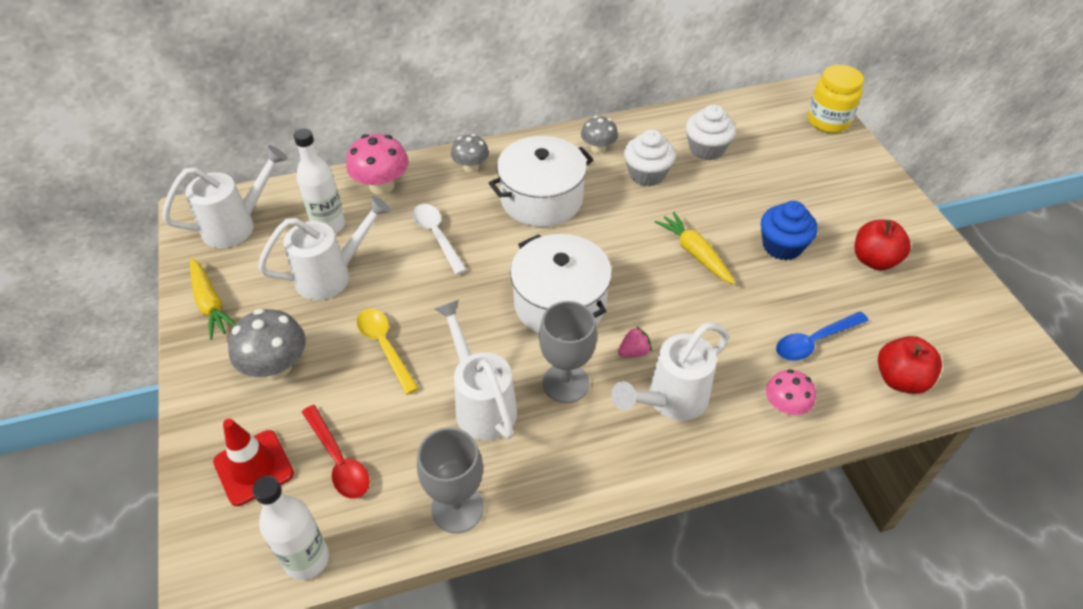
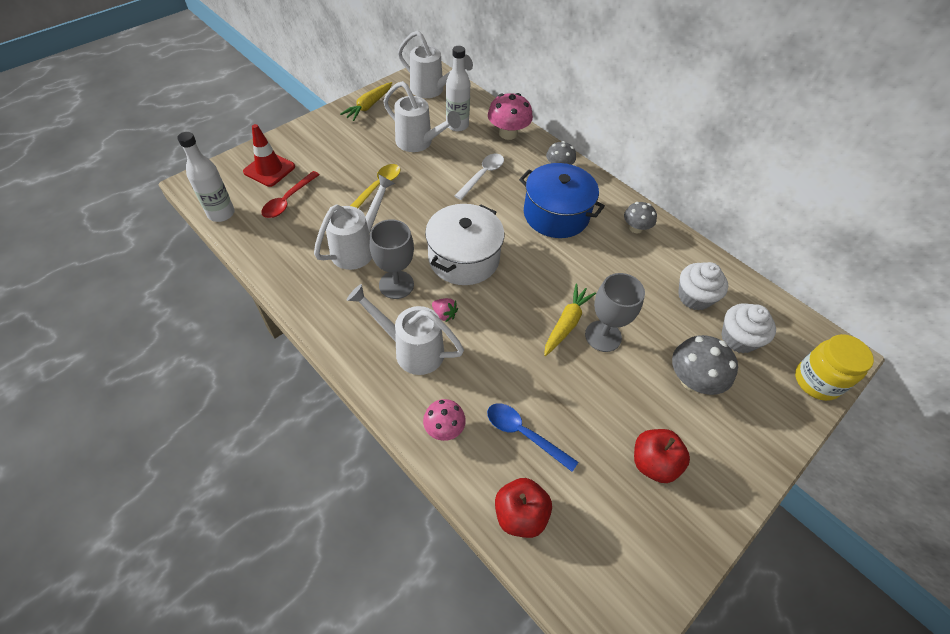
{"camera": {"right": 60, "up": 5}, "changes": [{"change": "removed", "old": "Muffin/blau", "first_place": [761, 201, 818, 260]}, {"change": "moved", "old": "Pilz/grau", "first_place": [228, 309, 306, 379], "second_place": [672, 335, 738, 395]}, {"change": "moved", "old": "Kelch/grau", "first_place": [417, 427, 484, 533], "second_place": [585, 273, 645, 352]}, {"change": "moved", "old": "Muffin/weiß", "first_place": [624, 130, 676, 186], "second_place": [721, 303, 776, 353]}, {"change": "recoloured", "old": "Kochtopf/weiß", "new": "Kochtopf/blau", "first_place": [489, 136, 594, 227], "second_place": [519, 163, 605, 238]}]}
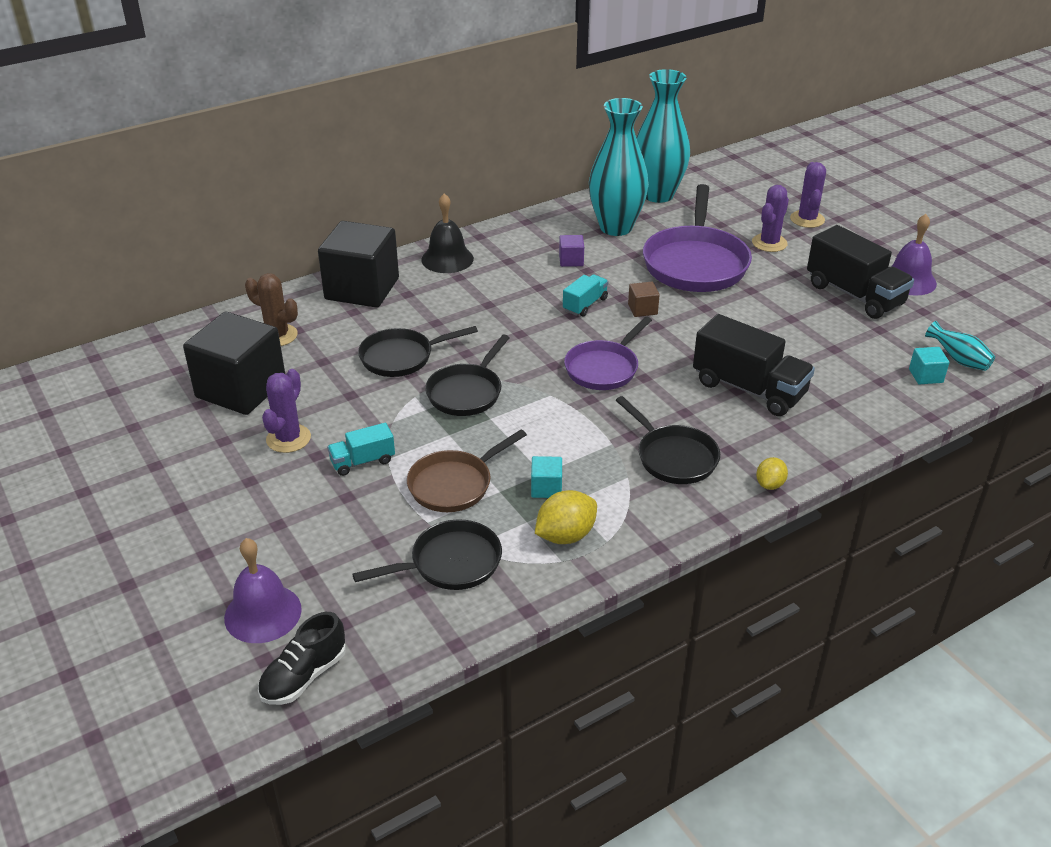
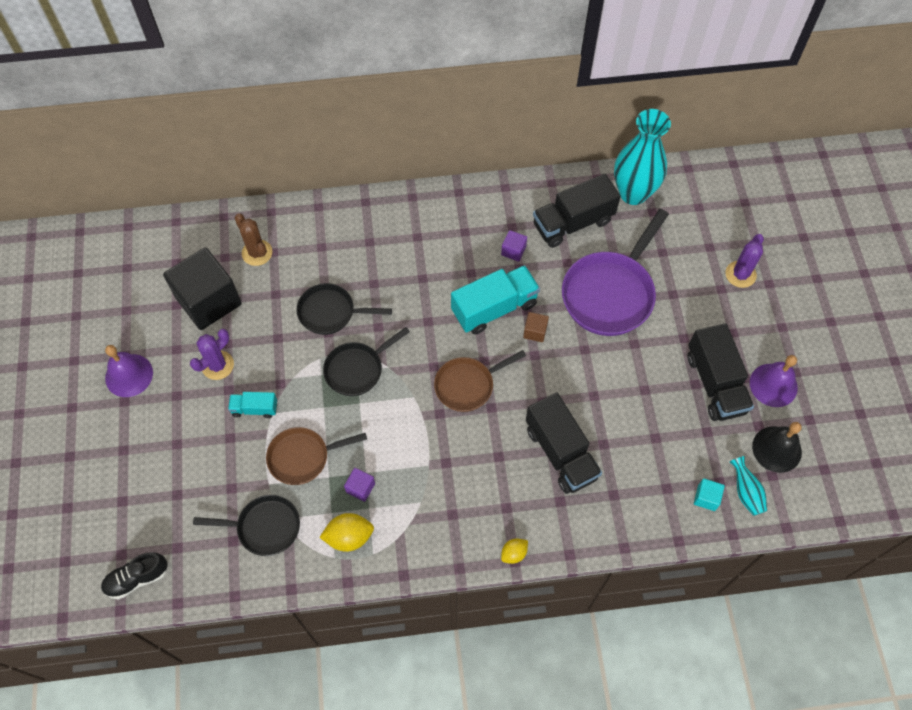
{"camera": {"right": 25, "up": 25}, "changes": [{"change": "removed", "old": "Kubus/schwarz", "first_place": [318, 221, 399, 308]}, {"change": "removed", "old": "Pfanne/schwarz", "first_place": [616, 396, 720, 484]}, {"change": "removed", "old": "Kaktus/lila", "first_place": [752, 185, 789, 252]}, {"change": "moved", "old": "Glocke/lila", "first_place": [224, 538, 302, 643], "second_place": [105, 345, 153, 397]}, {"change": "moved", "old": "Glocke/schwarz", "first_place": [421, 193, 474, 273], "second_place": [752, 422, 802, 473]}, {"change": "replaced", "old": "Vase/türkis", "new": "Lastwagen/schwarz", "first_place": [589, 98, 649, 236], "second_place": [533, 174, 621, 248]}, {"change": "recoloured", "old": "Kubus/türkis", "new": "Kubus/lila", "first_place": [531, 456, 562, 498], "second_place": [344, 468, 375, 502]}, {"change": "recoloured", "old": "Pfanne/lila", "new": "Pfanne/braun", "first_place": [564, 316, 652, 390], "second_place": [434, 350, 526, 412]}, {"change": "resized", "old": "Lastwagen/türkis", "first_place": [563, 274, 608, 317], "second_place": [451, 265, 540, 334], "factor": 1.92}]}
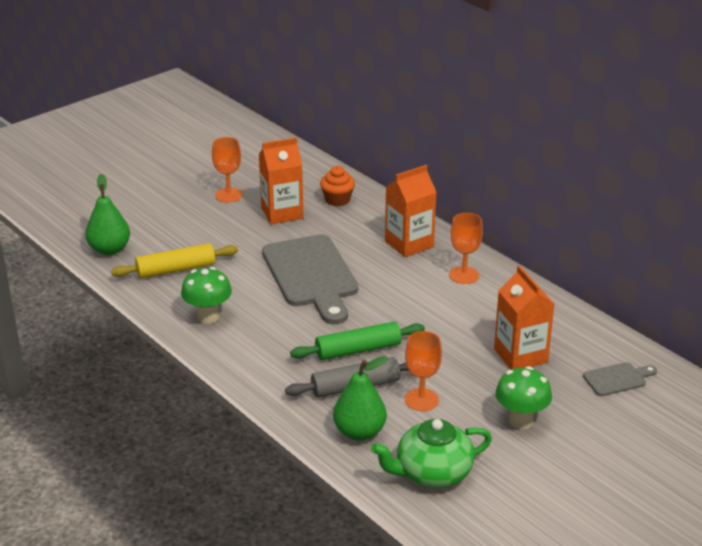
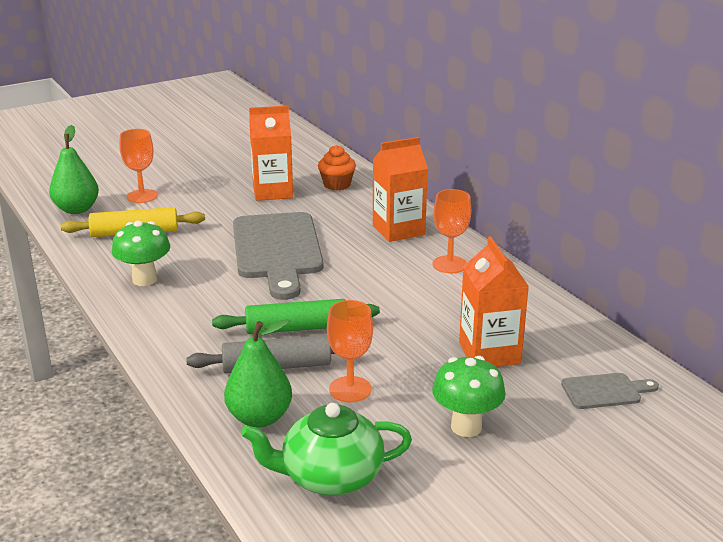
{"camera": {"right": 10, "up": -5}, "changes": [{"change": "moved", "old": "Kelch/orange", "first_place": [212, 137, 242, 203], "second_place": [120, 129, 158, 203]}]}
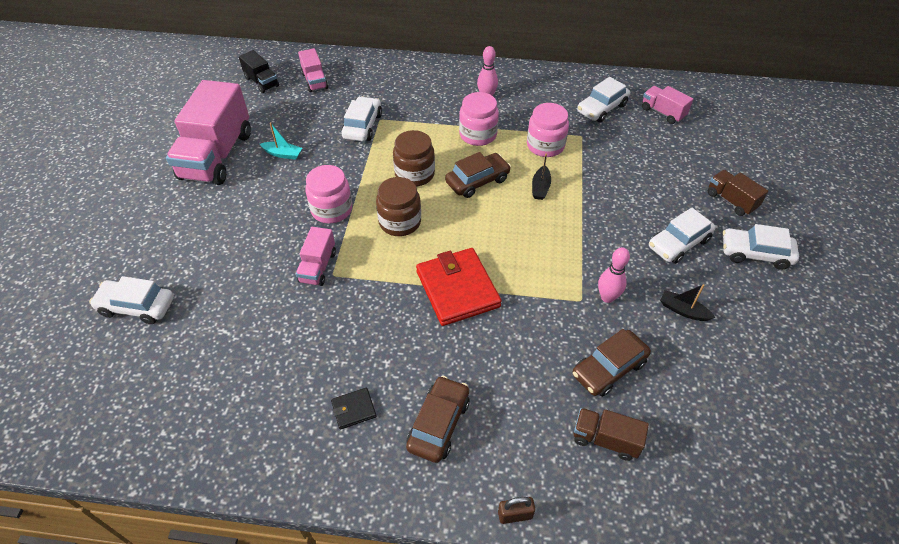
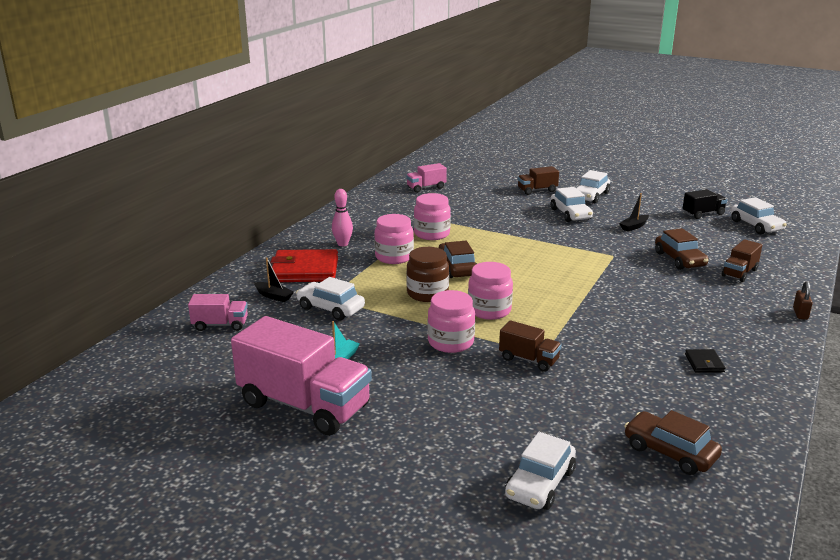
{"camera": {"right": -70, "up": -25}, "changes": [{"change": "removed", "old": "Bowlingkegel/rosa", "first_place": [598, 247, 630, 303]}, {"change": "moved", "old": "Lastwagen/schwarz", "first_place": [239, 50, 279, 93], "second_place": [683, 189, 727, 219]}, {"change": "moved", "old": "Auto/braun", "first_place": [406, 376, 470, 463], "second_place": [624, 410, 722, 475]}, {"change": "moved", "old": "Geldbörse/rot", "first_place": [416, 248, 502, 326], "second_place": [270, 249, 338, 282]}, {"change": "moved", "old": "Boot/schwarz", "first_place": [532, 154, 551, 200], "second_place": [254, 257, 294, 302]}, {"change": "moved", "old": "Auto/weiß", "first_place": [577, 77, 630, 123], "second_place": [731, 197, 787, 234]}, {"change": "recoloured", "old": "Lastwagen/rosa", "new": "Lastwagen/braun", "first_place": [296, 227, 336, 286], "second_place": [499, 320, 562, 372]}, {"change": "recoloured", "old": "Einmachglas/braun", "new": "Einmachglas/rosa", "first_place": [376, 177, 421, 236], "second_place": [468, 262, 513, 320]}]}
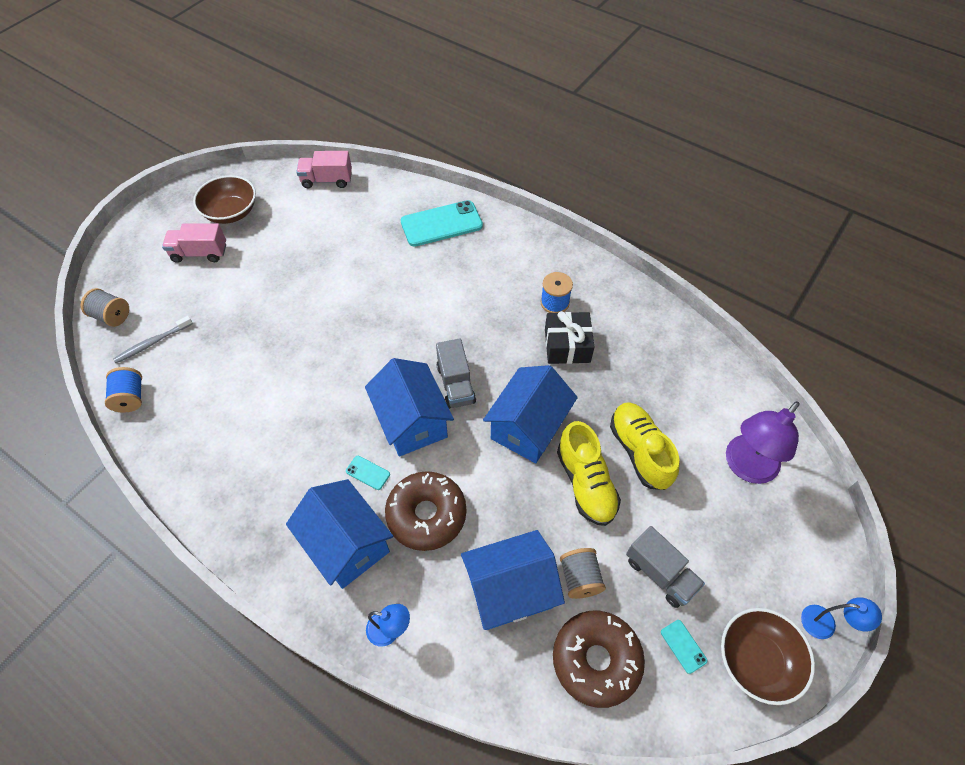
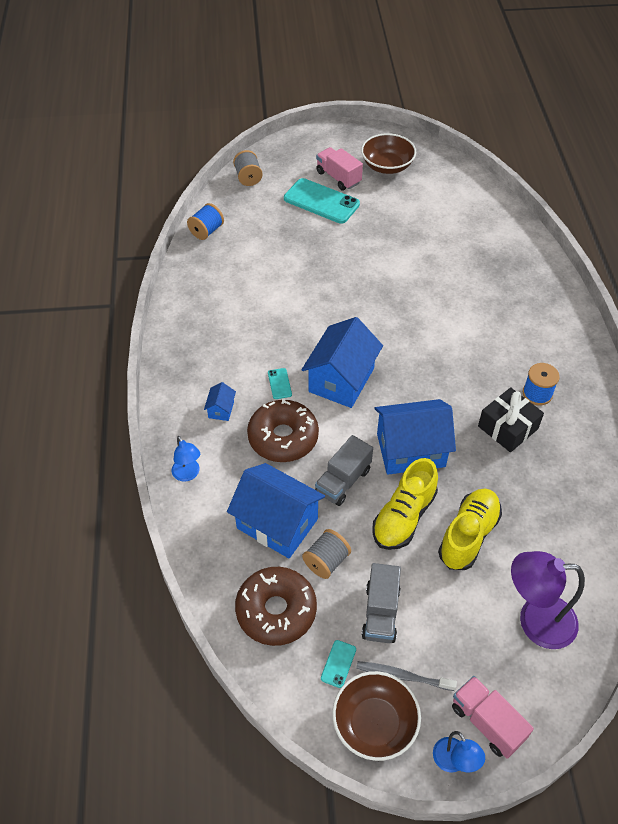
{"camera": {"right": 50, "up": -5}, "changes": [{"change": "moved", "old": "Zahnbürste/grau", "first_place": [113, 316, 193, 363], "second_place": [356, 661, 457, 691]}, {"change": "moved", "old": "Lastwagen/rosa", "first_place": [296, 151, 352, 188], "second_place": [452, 676, 534, 759]}, {"change": "moved", "old": "Handy/türkis", "first_place": [401, 200, 483, 247], "second_place": [284, 178, 360, 224]}, {"change": "moved", "old": "Lastwagen/grau", "first_place": [436, 339, 476, 409], "second_place": [315, 435, 373, 506]}, {"change": "resized", "old": "Haus/blau", "first_place": [286, 479, 393, 589], "second_place": [204, 382, 236, 421], "factor": 0.43}]}
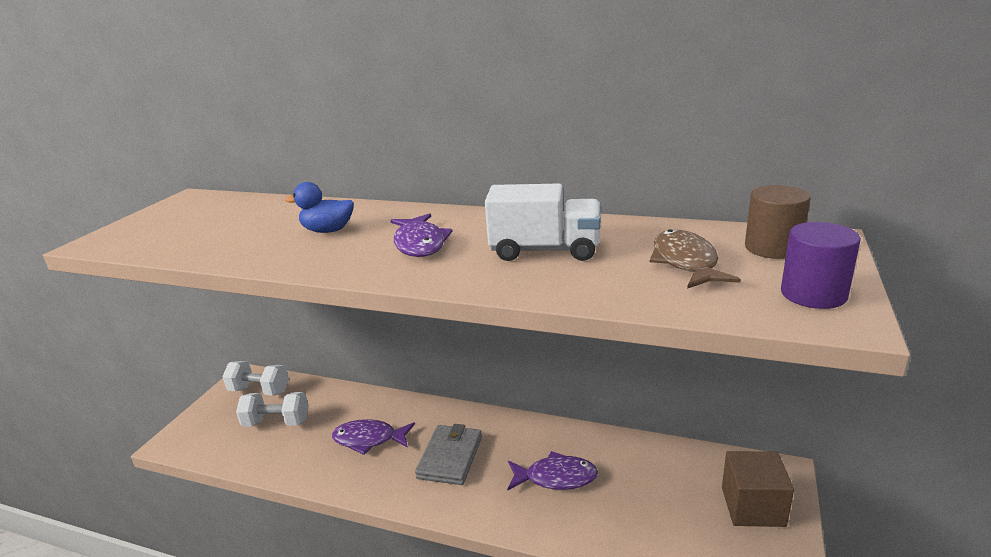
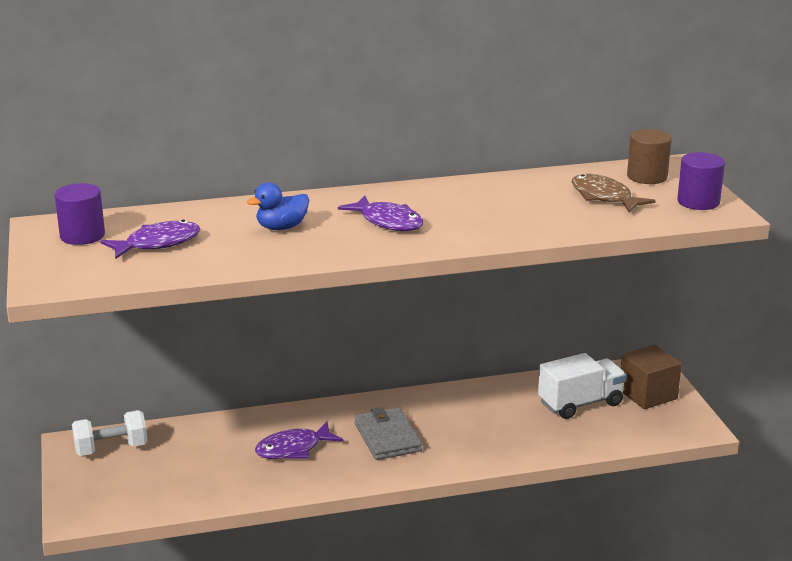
{"camera": {"right": -35, "up": 0}, "changes": [{"change": "removed", "old": "Hantel/weiß", "first_place": [236, 392, 309, 427]}, {"change": "added", "new": "Vollzylinder/lila", "second_place": [55, 183, 105, 245]}, {"change": "moved", "old": "Lastwagen/weiß", "first_place": [485, 184, 601, 261], "second_place": [538, 353, 626, 419]}, {"change": "moved", "old": "Fisch/lila", "first_place": [508, 451, 598, 490], "second_place": [100, 220, 200, 259]}]}
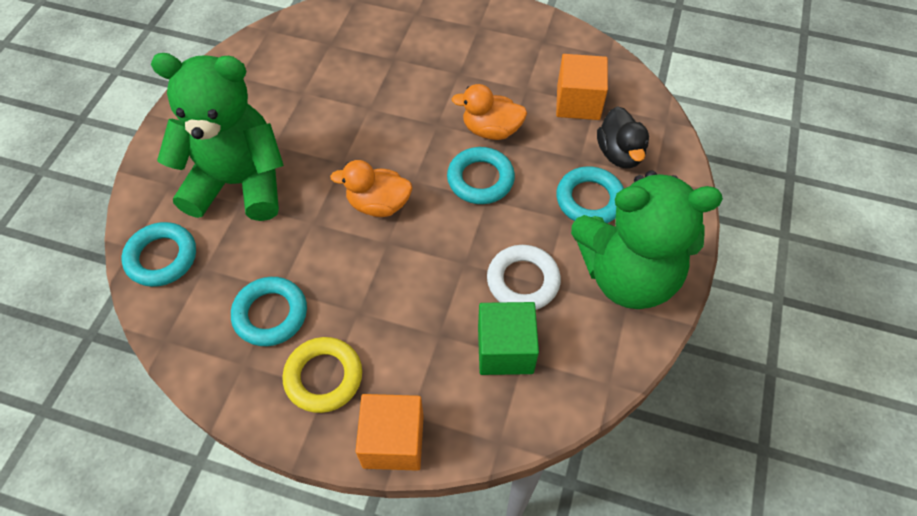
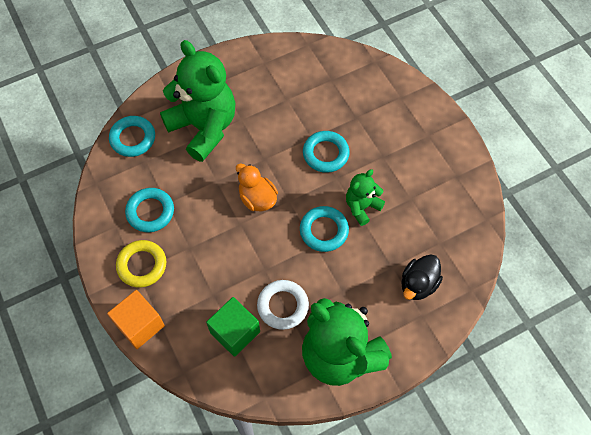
{"camera": {"right": 45, "up": 5}, "changes": [{"change": "removed", "old": "Kubus/orange", "first_place": [556, 54, 608, 120]}, {"change": "moved", "old": "Ring/türkis", "first_place": [556, 166, 624, 223], "second_place": [303, 131, 350, 173]}, {"change": "replaced", "old": "Ente/orange", "new": "Teddybär/grün", "first_place": [452, 84, 527, 140], "second_place": [346, 169, 385, 226]}]}
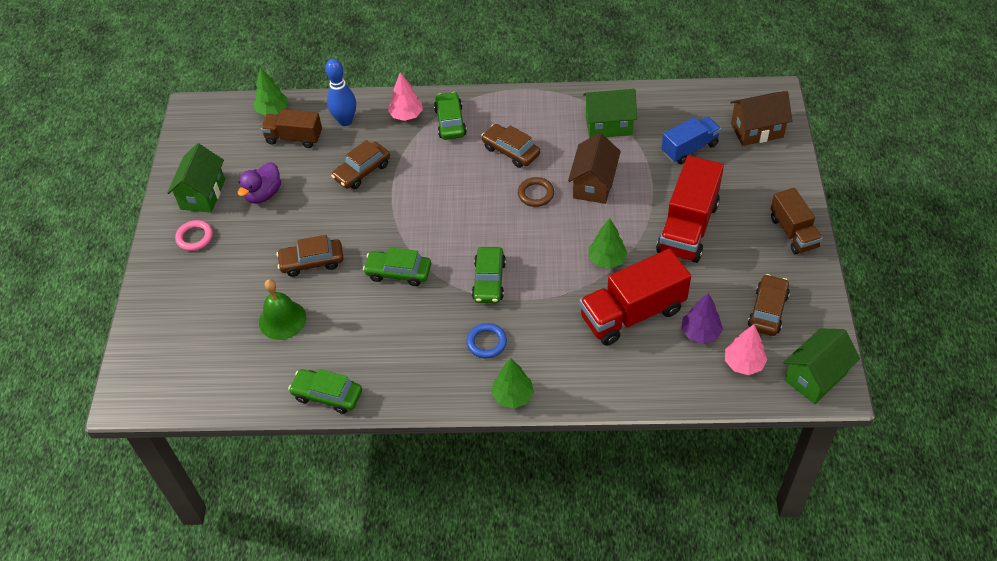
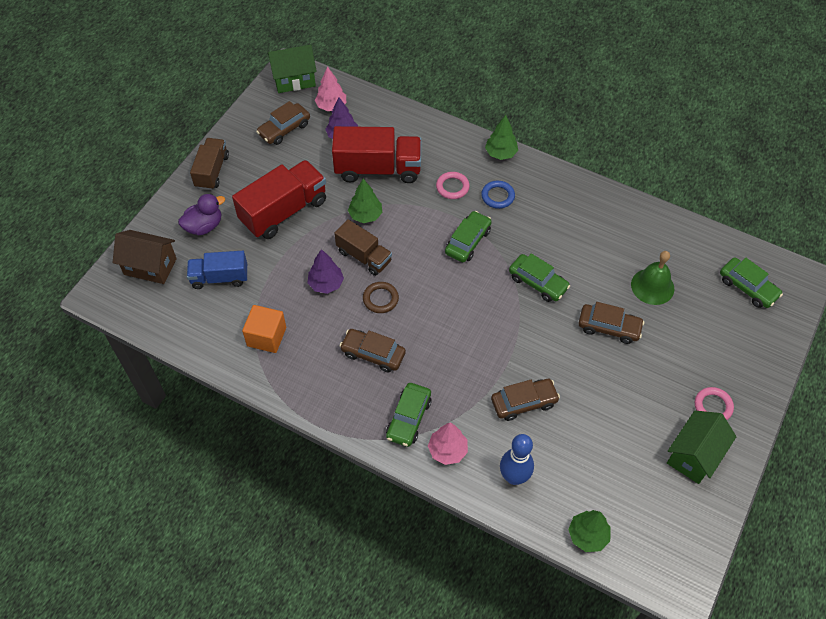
{"camera": {"right": -155, "up": 5}, "changes": [{"change": "added", "new": "Ring/rosa", "second_place": [436, 172, 470, 199]}, {"change": "moved", "old": "Ente/lila", "first_place": [238, 162, 281, 203], "second_place": [178, 194, 225, 235]}, {"change": "moved", "old": "Lastwagen/braun", "first_place": [261, 109, 322, 148], "second_place": [334, 219, 392, 276]}, {"change": "moved", "old": "Auto/grün", "first_place": [288, 369, 362, 414], "second_place": [720, 257, 783, 308]}, {"change": "replaced", "old": "Haus/braun", "new": "Baum/lila", "first_place": [568, 133, 621, 204], "second_place": [308, 249, 344, 294]}, {"change": "replaced", "old": "Haus/grün", "new": "Kubus/orange", "first_place": [583, 89, 637, 138], "second_place": [242, 305, 286, 353]}, {"change": "turned", "old": "Auto/braun", "first_place": [481, 124, 540, 168], "second_place": [340, 329, 406, 372], "degrees": 135}]}
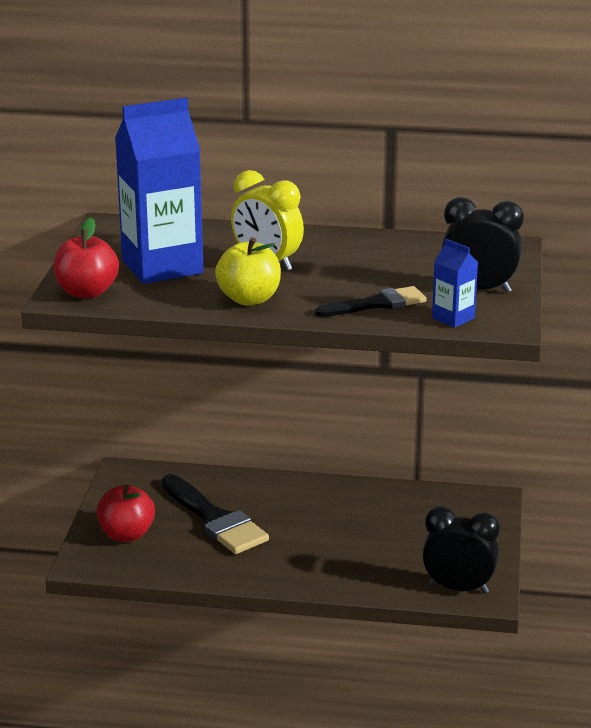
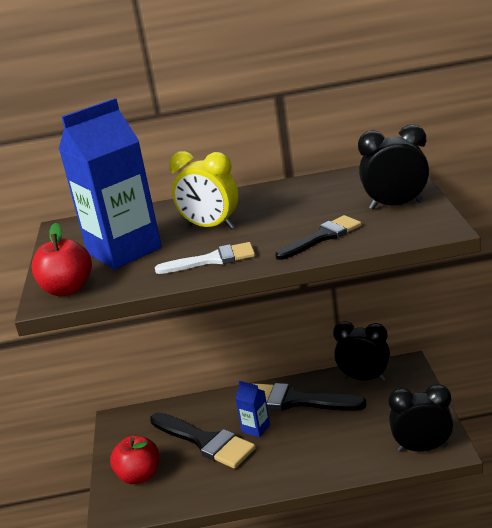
{"camera": {"right": -10, "up": 0}, "changes": [{"change": "added", "new": "Pinsel/schwarz", "second_place": [253, 383, 367, 411]}, {"change": "added", "new": "Wecker/schwarz", "second_place": [333, 321, 390, 381]}, {"change": "moved", "old": "Getränkekarton/blau", "first_place": [432, 239, 478, 328], "second_place": [235, 381, 270, 438]}, {"change": "replaced", "old": "Apfel/gelb", "new": "Pinsel/weiß", "first_place": [215, 237, 281, 306], "second_place": [155, 242, 255, 274]}]}
